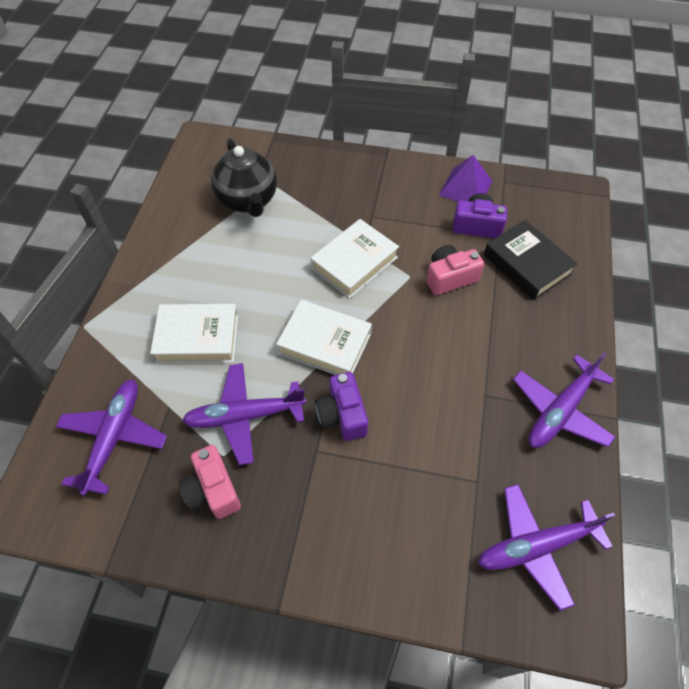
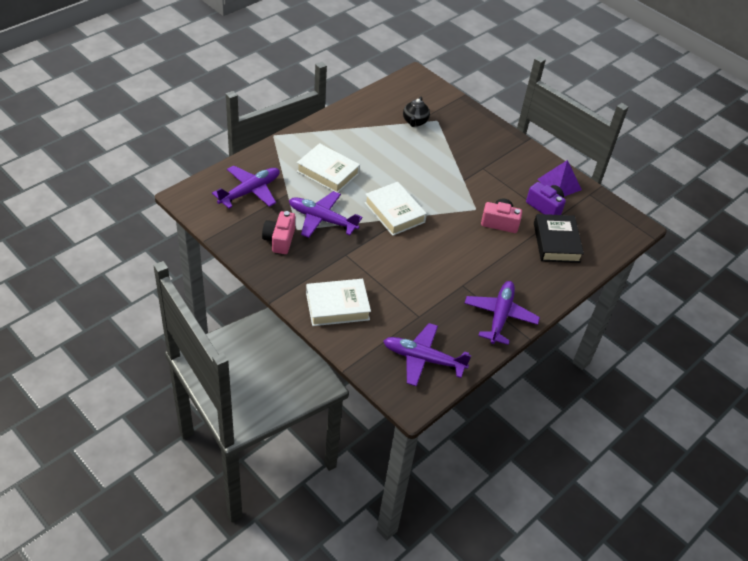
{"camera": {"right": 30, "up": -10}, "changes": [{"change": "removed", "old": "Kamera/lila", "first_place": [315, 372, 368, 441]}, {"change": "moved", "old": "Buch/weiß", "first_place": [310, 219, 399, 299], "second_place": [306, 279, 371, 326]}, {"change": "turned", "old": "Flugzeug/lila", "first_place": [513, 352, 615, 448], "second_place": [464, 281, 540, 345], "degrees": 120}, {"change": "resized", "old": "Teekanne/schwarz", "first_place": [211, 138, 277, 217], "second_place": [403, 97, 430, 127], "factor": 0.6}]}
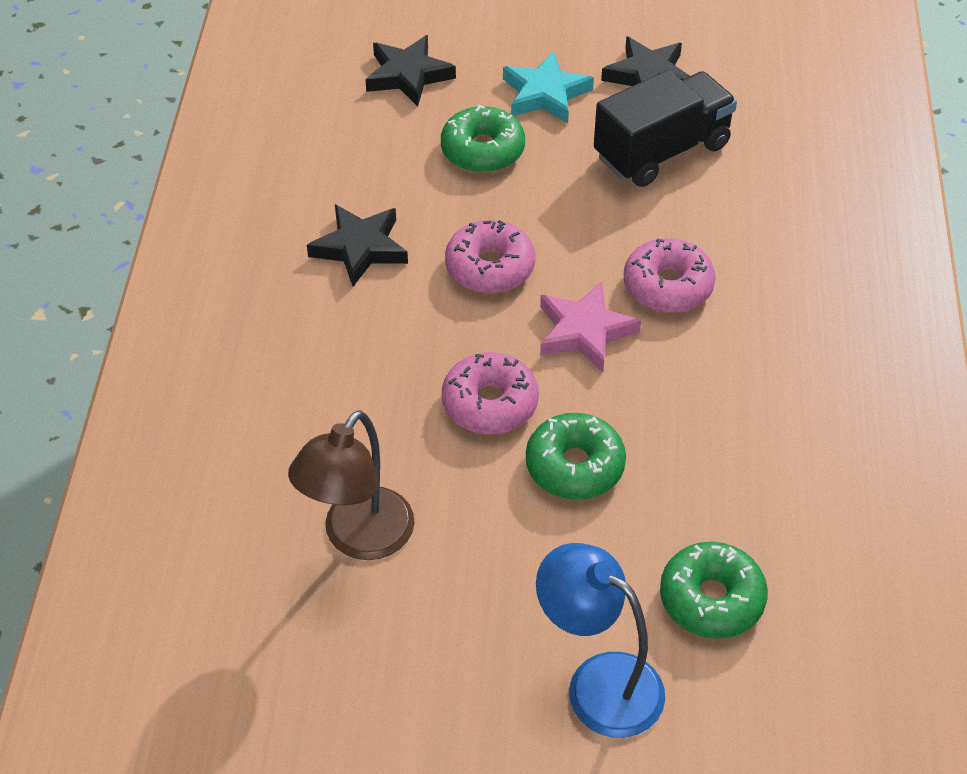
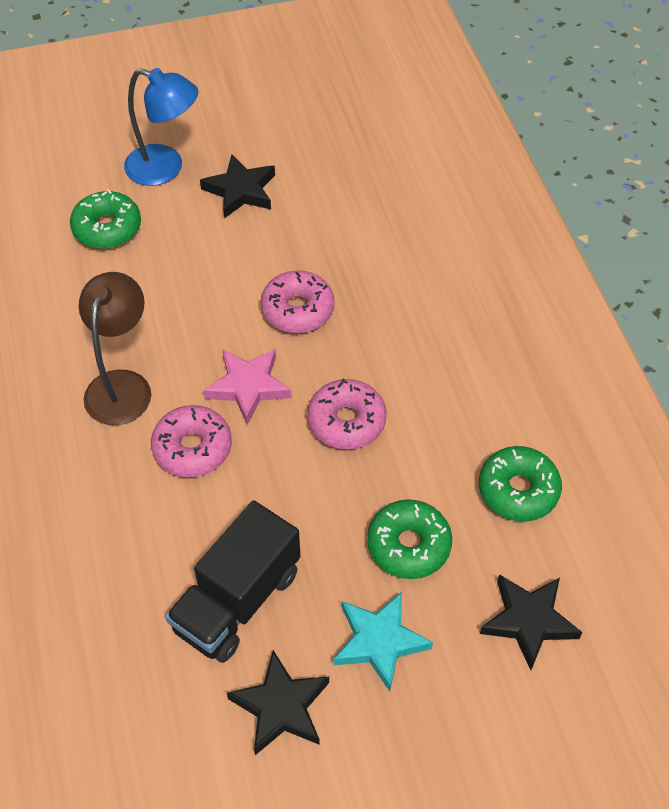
{"camera": {"right": 160, "up": 5}, "changes": [{"change": "moved", "old": "Lampe/braun", "first_place": [288, 410, 415, 560], "second_place": [79, 272, 151, 425]}, {"change": "moved", "old": "Stern/schwarz", "first_place": [307, 204, 408, 286], "second_place": [200, 154, 275, 218]}, {"change": "moved", "old": "Donut/grün", "first_place": [526, 413, 626, 499], "second_place": [479, 446, 562, 521]}]}
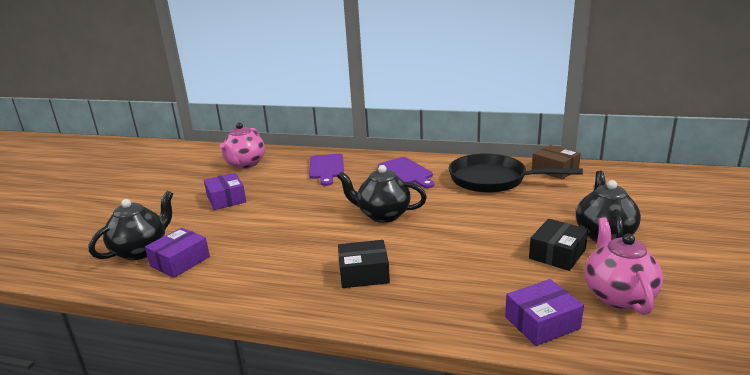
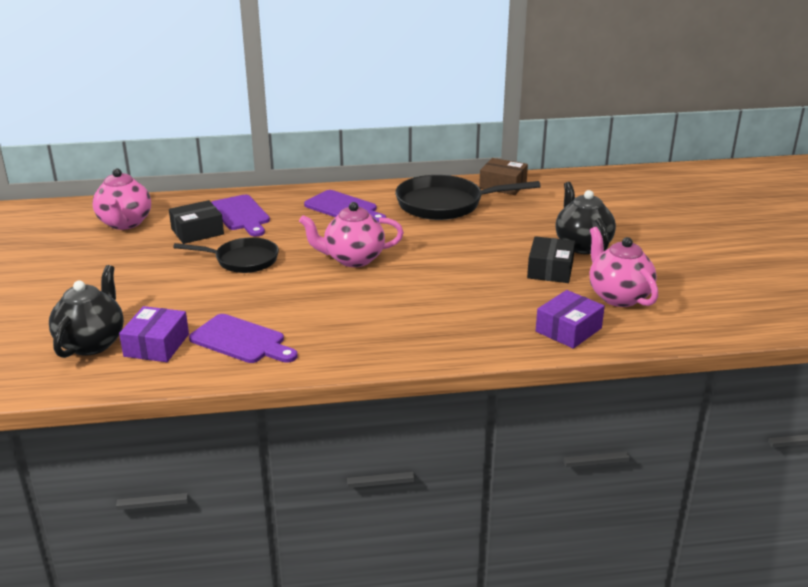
{"camera": {"right": -25, "up": 5}, "changes": [{"change": "removed", "old": "Schachtel/lila", "first_place": [204, 173, 246, 210]}, {"change": "added", "new": "Pfanne/schwarz", "second_place": [173, 237, 279, 273]}, {"change": "added", "new": "Schneidebrett/lila", "second_place": [189, 314, 298, 363]}, {"change": "moved", "old": "Schachtel/schwarz", "first_place": [338, 240, 390, 288], "second_place": [169, 200, 224, 244]}, {"change": "recoloured", "old": "Teekanne/schwarz", "new": "Teekanne/rosa", "first_place": [337, 165, 427, 223], "second_place": [299, 202, 404, 267]}]}
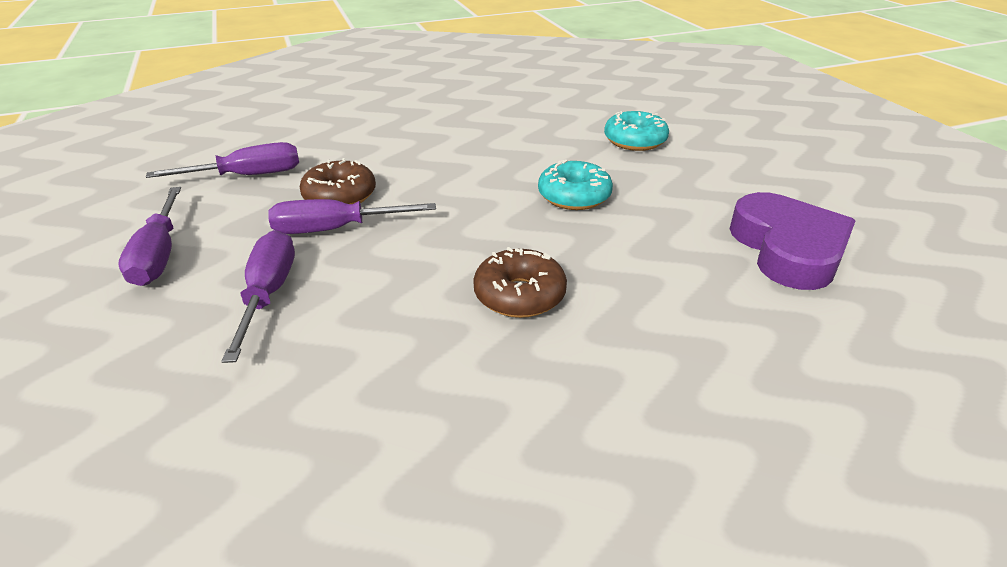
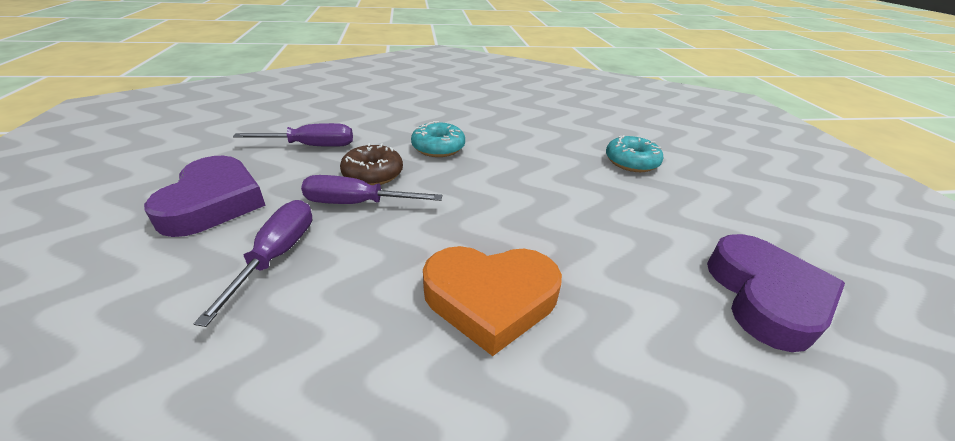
{"camera": {"right": 10, "up": 0}, "changes": [{"change": "moved", "old": "Donut/türkis", "first_place": [538, 160, 613, 210], "second_place": [411, 121, 465, 157]}, {"change": "replaced", "old": "Schraubenzieher/lila", "new": "Herz/lila", "first_place": [118, 187, 181, 286], "second_place": [144, 156, 266, 237]}, {"change": "replaced", "old": "Donut/braun", "new": "Herz/orange", "first_place": [473, 247, 567, 318], "second_place": [423, 246, 562, 356]}]}
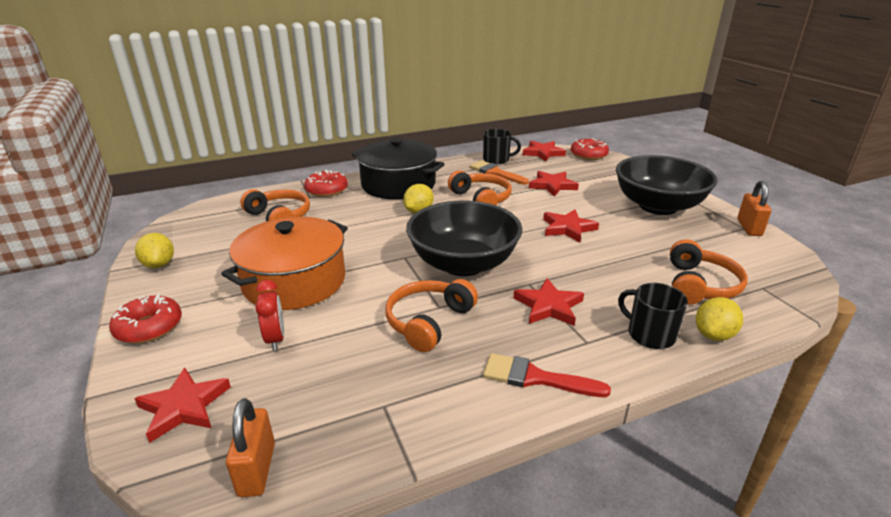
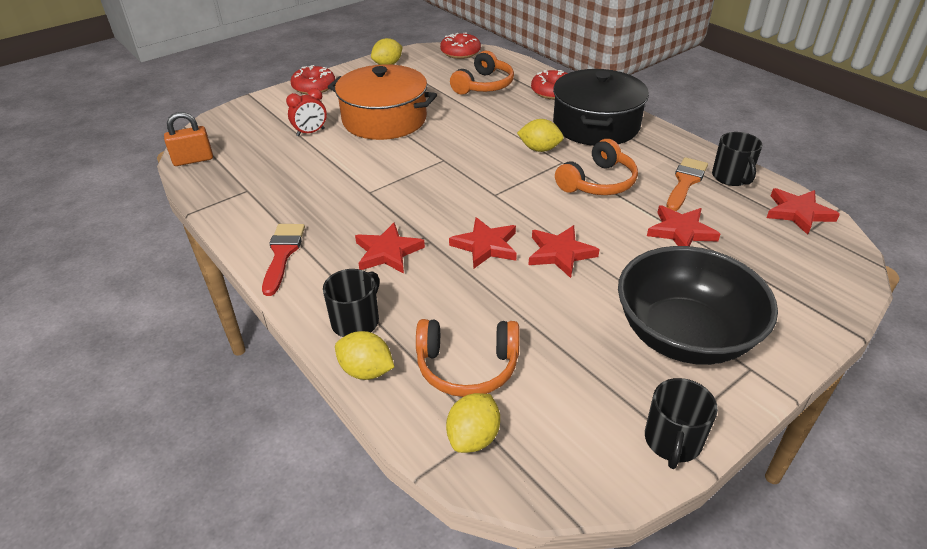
{"camera": {"right": 75, "up": 10}, "changes": [{"change": "removed", "old": "Kopfhörer/orange", "first_place": [385, 279, 478, 352]}, {"change": "removed", "old": "Schüssel/schwarz", "first_place": [406, 201, 523, 276]}, {"change": "added", "new": "Zitrone/gelb", "second_place": [446, 393, 500, 453]}, {"change": "moved", "old": "Stern/rot", "first_place": [134, 368, 231, 443], "second_place": [449, 217, 517, 269]}, {"change": "moved", "old": "Donut/rot", "first_place": [571, 138, 609, 160], "second_place": [440, 32, 481, 59]}, {"change": "replaced", "old": "Vorhängeschloss/orange", "new": "Tasse/schwarz", "first_place": [737, 181, 771, 236], "second_place": [645, 378, 718, 469]}]}
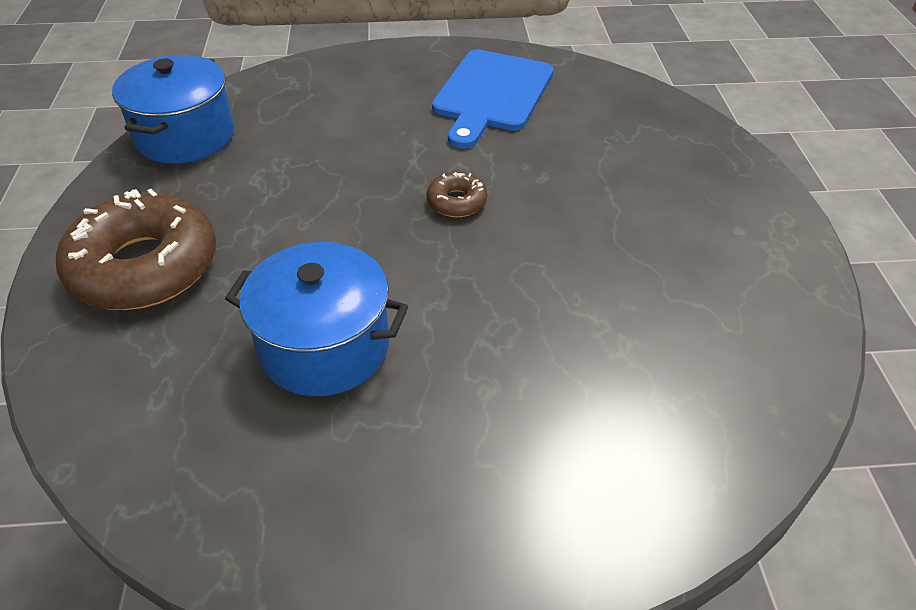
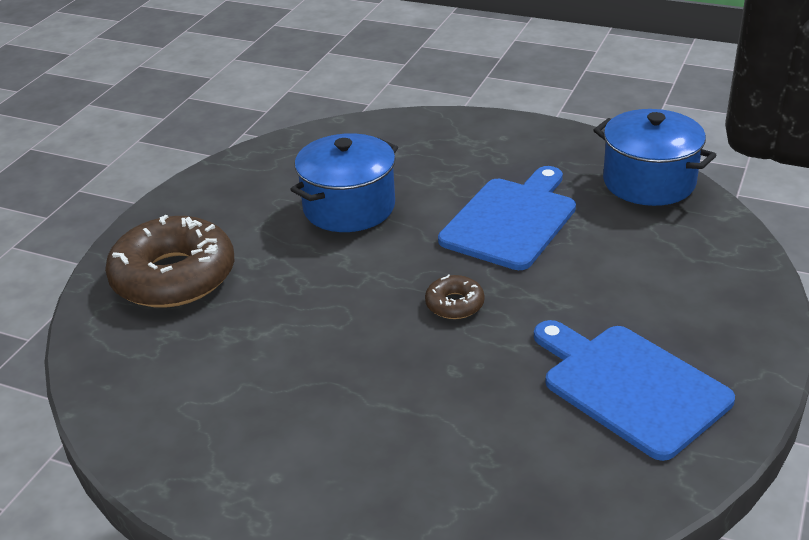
{"camera": {"right": 120, "up": -10}, "changes": [{"change": "added", "new": "Schneidebrett/blau", "second_place": [438, 166, 576, 270]}, {"change": "moved", "old": "Donut/braun", "first_place": [56, 189, 216, 310], "second_place": [105, 215, 234, 308]}]}
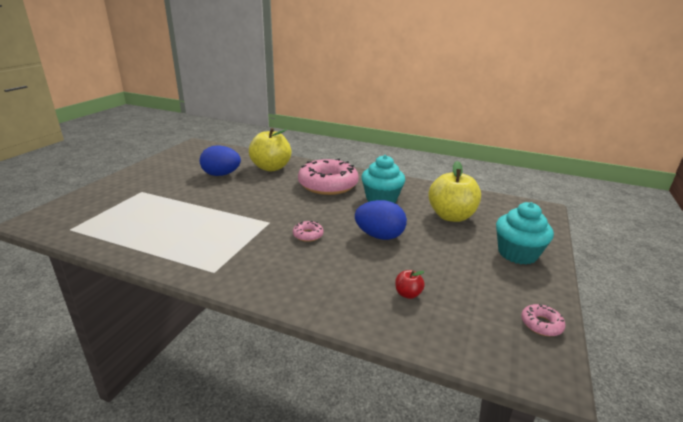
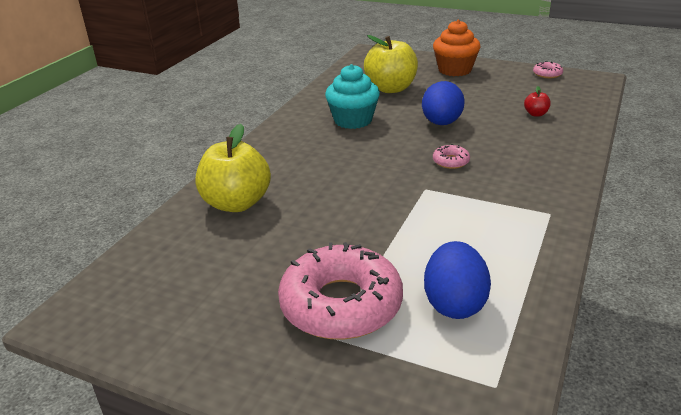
{"camera": {"right": -85, "up": 5}, "changes": [{"change": "moved", "old": "Ei/blau", "first_place": [200, 145, 241, 176], "second_place": [424, 241, 491, 319]}, {"change": "moved", "old": "Donut/rosa", "first_place": [298, 159, 359, 195], "second_place": [278, 242, 403, 339]}, {"change": "recoloured", "old": "Muffin/türkis", "new": "Muffin/orange", "first_place": [496, 202, 554, 265], "second_place": [433, 20, 481, 76]}]}
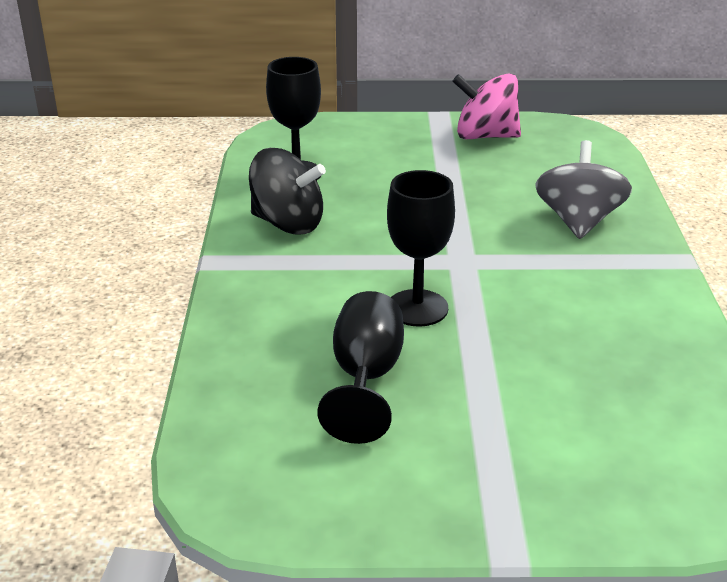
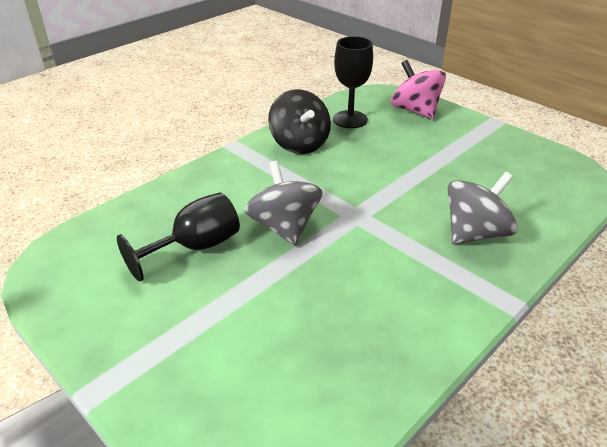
{"camera": {"right": 45, "up": 5}, "changes": [{"change": "moved", "old": "Kreisel/rosa", "first_place": [452, 73, 521, 139], "second_place": [391, 60, 446, 119]}, {"change": "replaced", "old": "Kelch/schwarz", "new": "Kreisel/grau", "first_place": [387, 170, 455, 326], "second_place": [245, 161, 323, 246]}]}
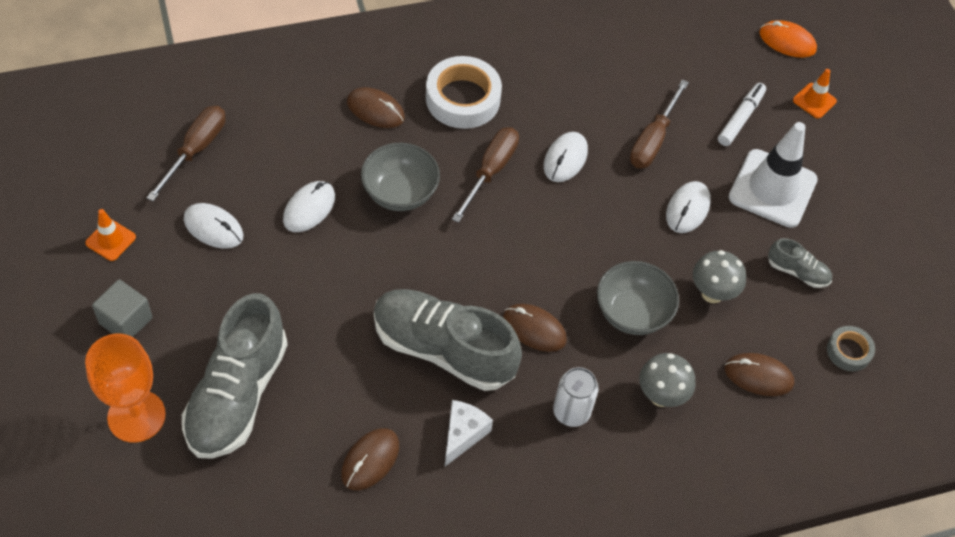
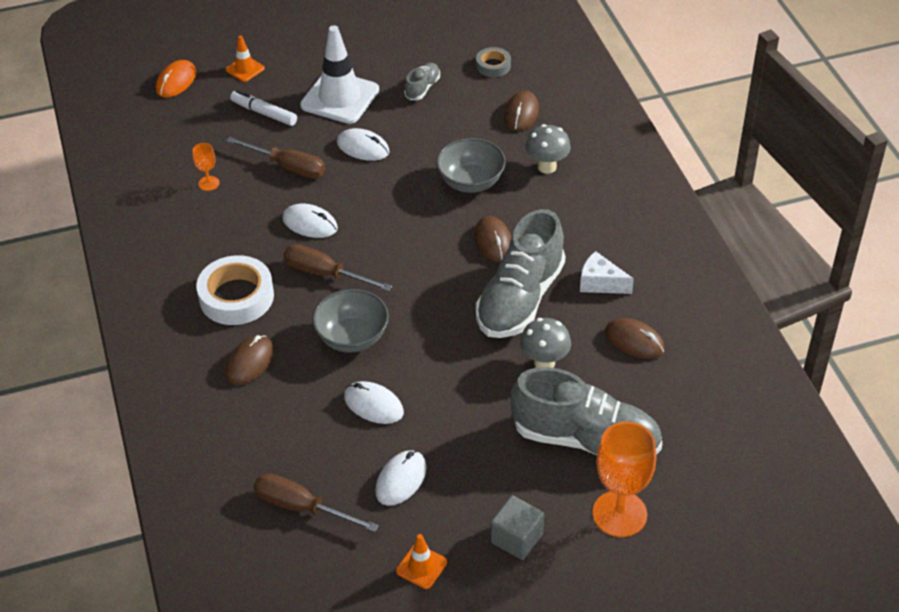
{"camera": {"right": -85, "up": -10}, "changes": [{"change": "removed", "old": "Dose/weiß", "first_place": [553, 367, 598, 427]}, {"change": "added", "new": "Kelch/orange", "second_place": [192, 143, 220, 191]}, {"change": "moved", "old": "Pilz/grau", "first_place": [693, 250, 746, 303], "second_place": [520, 318, 571, 368]}, {"change": "turned", "old": "Computermaus/braun", "first_place": [503, 304, 567, 352], "second_place": [474, 216, 512, 262], "degrees": -45}]}
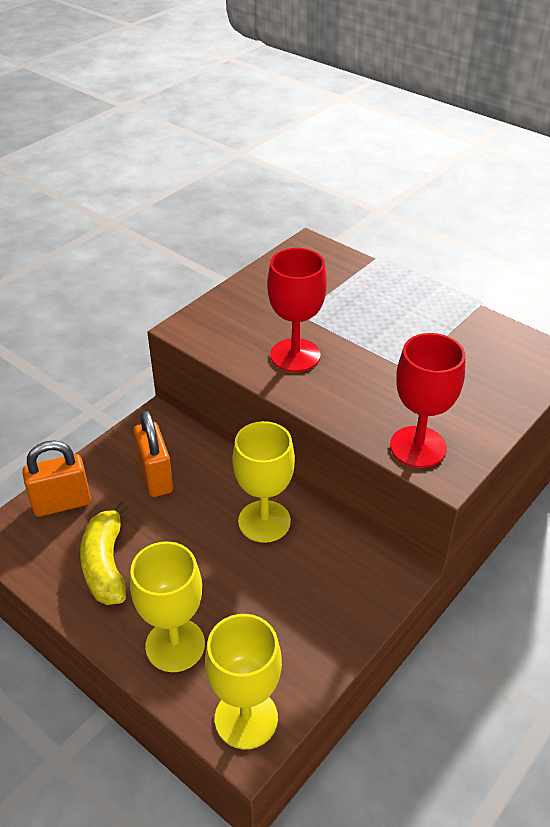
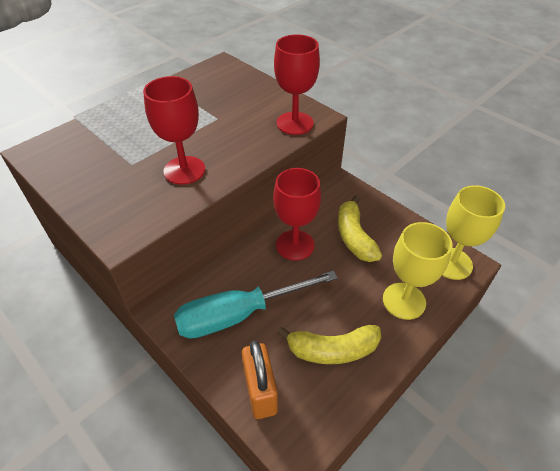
{"camera": {"right": -85, "up": 5}, "changes": [{"change": "added", "new": "Banane/gelb", "second_place": [338, 195, 382, 262]}, {"change": "replaced", "old": "Vorhängeschloss/orange", "new": "Schraubenzieher/türkis", "first_place": [133, 410, 173, 497], "second_place": [174, 270, 338, 339]}, {"change": "recoloured", "old": "Kelch/gelb", "new": "Kelch/rot", "first_place": [232, 421, 295, 543], "second_place": [273, 168, 321, 261]}]}
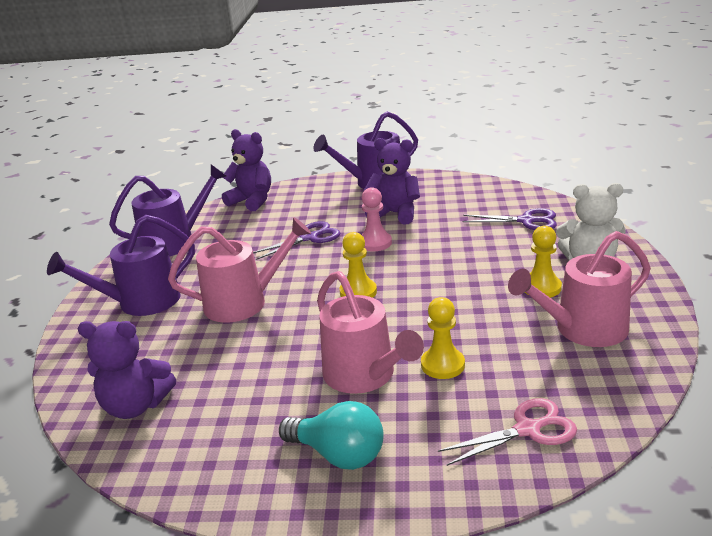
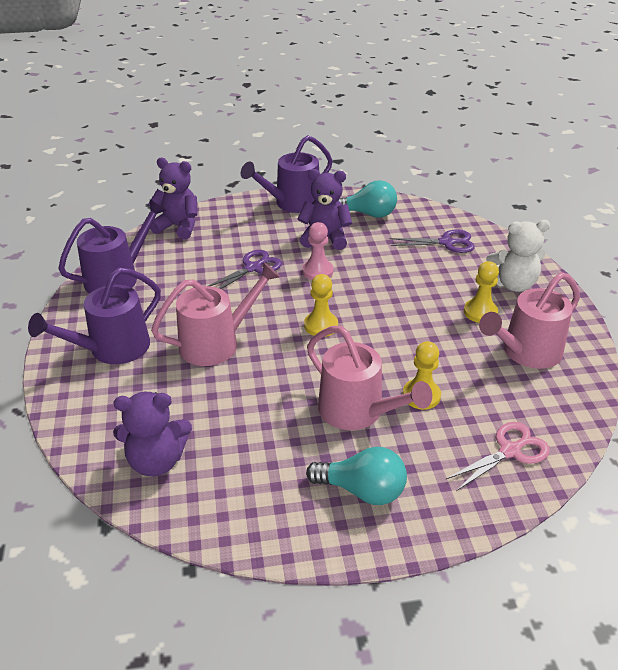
{"camera": {"right": -15, "up": 10}, "changes": [{"change": "added", "new": "Glühbirne/türkis", "second_place": [339, 180, 397, 218]}]}
